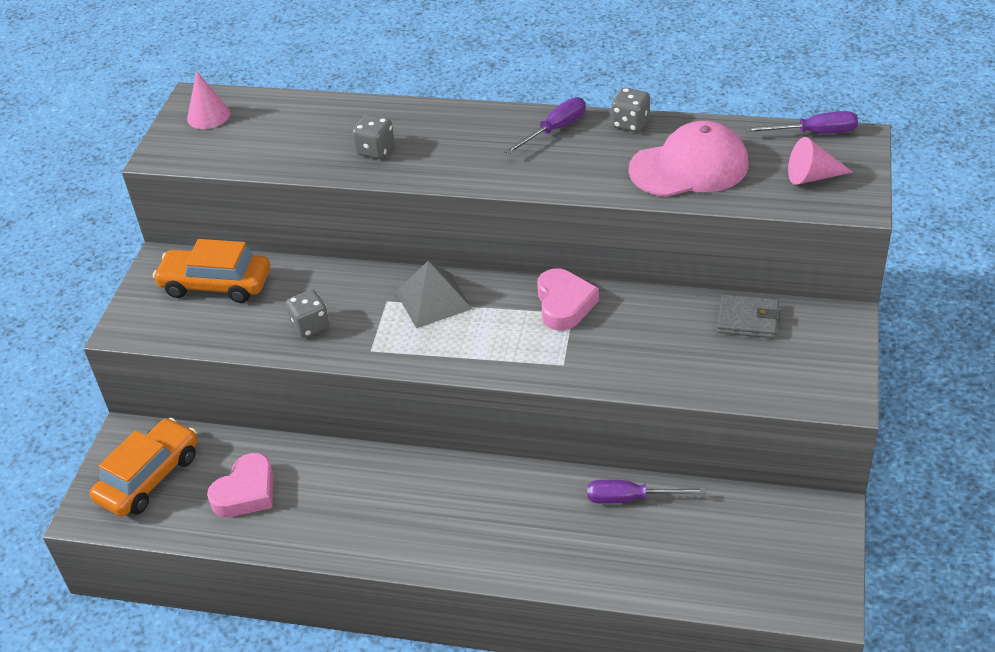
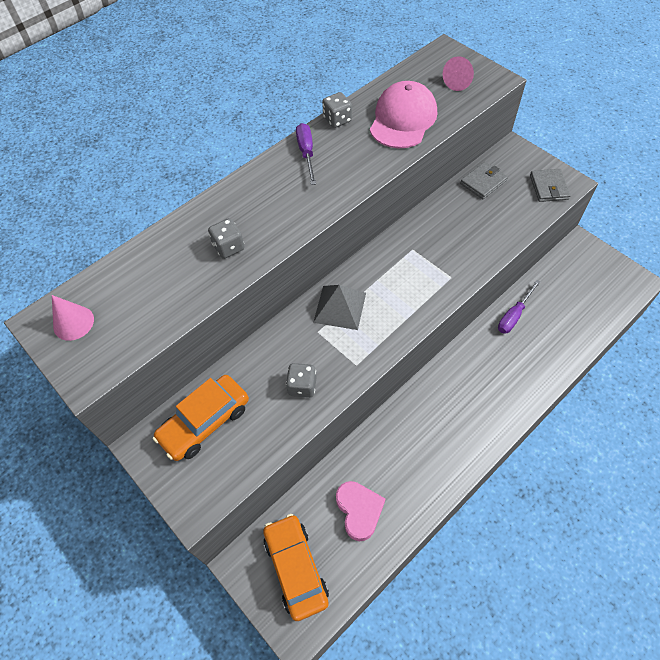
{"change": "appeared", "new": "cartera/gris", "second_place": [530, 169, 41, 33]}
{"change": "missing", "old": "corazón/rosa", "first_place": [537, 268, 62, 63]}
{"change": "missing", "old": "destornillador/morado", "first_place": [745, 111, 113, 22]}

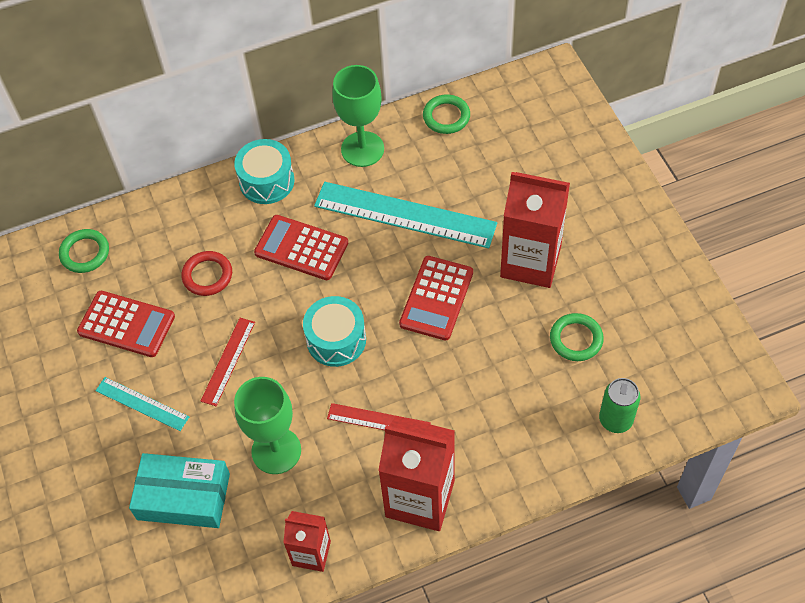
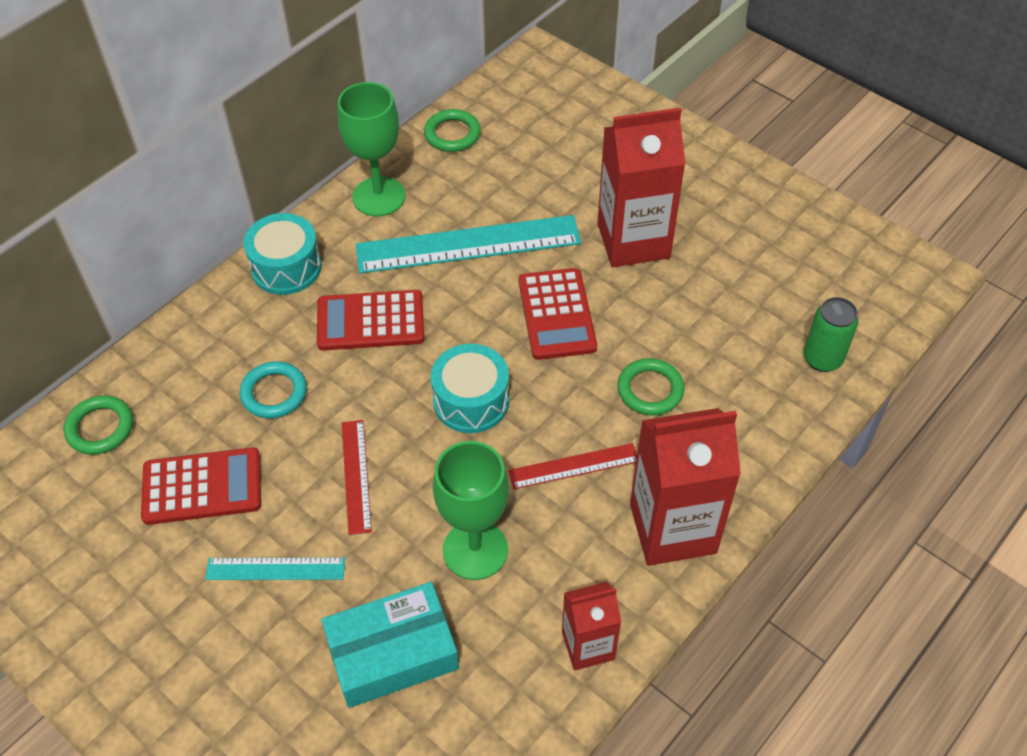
{"change": "colour", "old": "anillo/rojo", "new": "anillo/turquesa", "first_place": [181, 251, 51, 45], "second_place": [239, 361, 68, 57]}
{"change": "relocated", "old": "anillo/verde", "first_place": [550, 313, 54, 48], "second_place": [617, 358, 67, 57]}

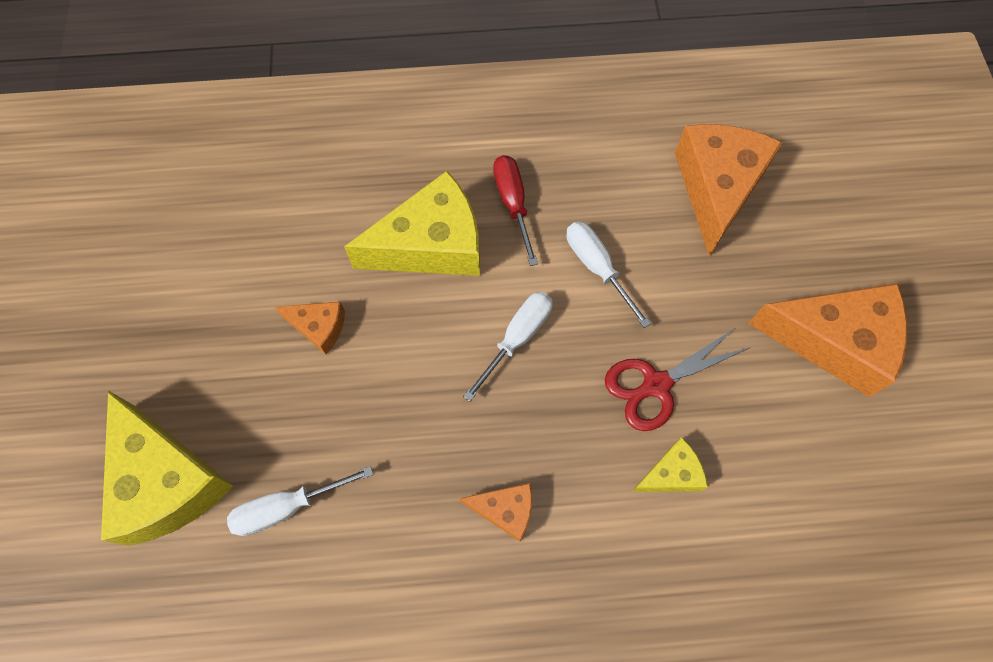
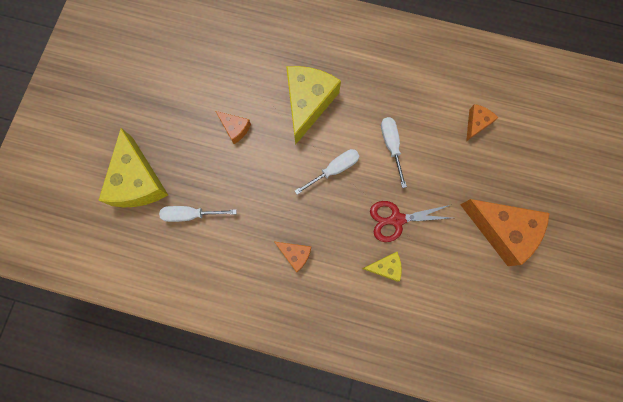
{"change": "spun", "old": "queso/amarillo", "first_place": [344, 171, 136, 105], "second_place": [286, 66, 55, 79], "degrees": -75}
{"change": "size", "old": "queso/naranja", "first_place": [675, 124, 107, 132], "second_place": [466, 104, 32, 37], "factor": 0.49}
{"change": "missing", "old": "destornillador/rojo", "first_place": [493, 155, 45, 111]}

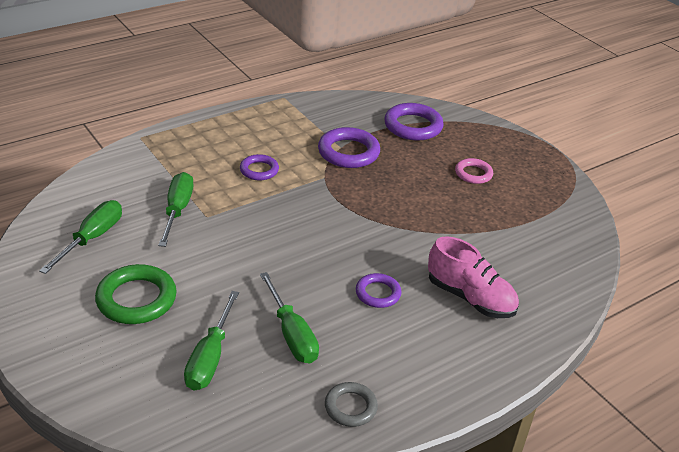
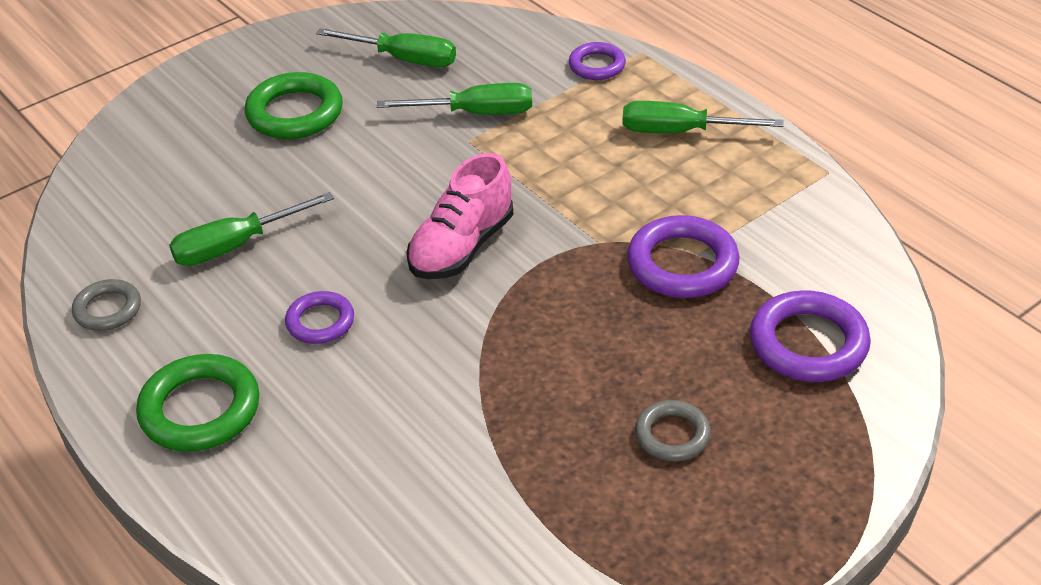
{"change": "appeared", "new": "anillo/verde", "second_place": [136, 354, 123, 98]}
{"change": "relocated", "old": "zapato/rosa", "first_place": [428, 236, 91, 82], "second_place": [406, 153, 107, 126]}
{"change": "relocated", "old": "anillo/morado", "first_place": [240, 154, 39, 26], "second_place": [569, 42, 57, 38]}
{"change": "relocated", "old": "destornillador/verde", "first_place": [184, 291, 55, 99], "second_place": [623, 101, 160, 32]}
{"change": "colour", "old": "anillo/rosa", "new": "anillo/gris", "first_place": [455, 158, 38, 26], "second_place": [635, 400, 76, 61]}

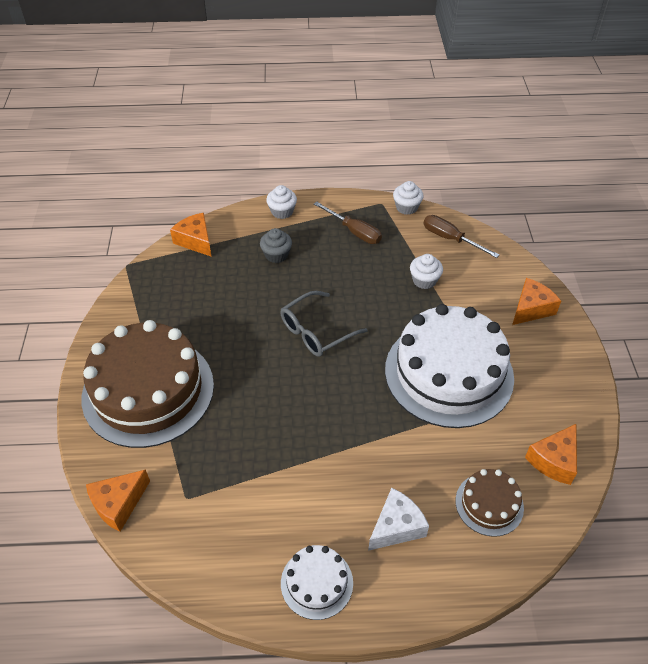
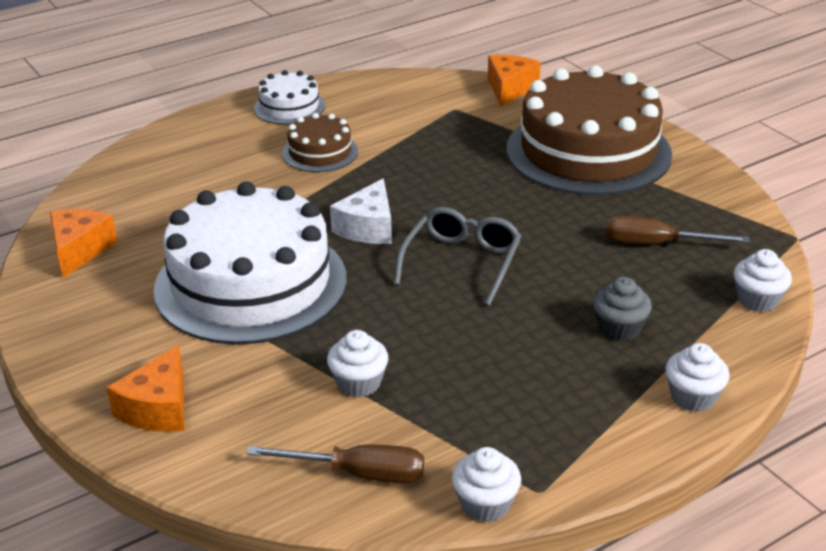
{"change": "relocated", "old": "tarta/marrón", "first_place": [455, 469, 69, 68], "second_place": [282, 113, 76, 59]}
{"change": "relocated", "old": "queso/blanco", "first_place": [368, 488, 61, 63], "second_place": [330, 179, 62, 65]}
{"change": "relocated", "old": "destornillador/marrón", "first_place": [314, 202, 68, 42], "second_place": [606, 216, 144, 28]}
{"change": "exchanged", "old": "queso/naranja", "new": "magdalena/blanco", "first_place": [170, 213, 42, 44], "second_place": [734, 249, 58, 63]}

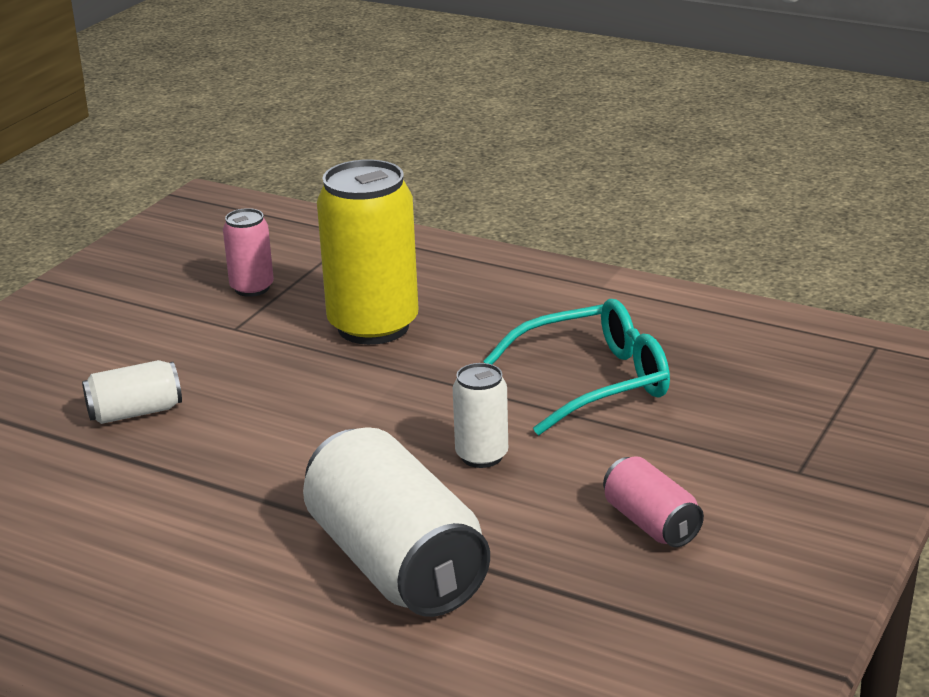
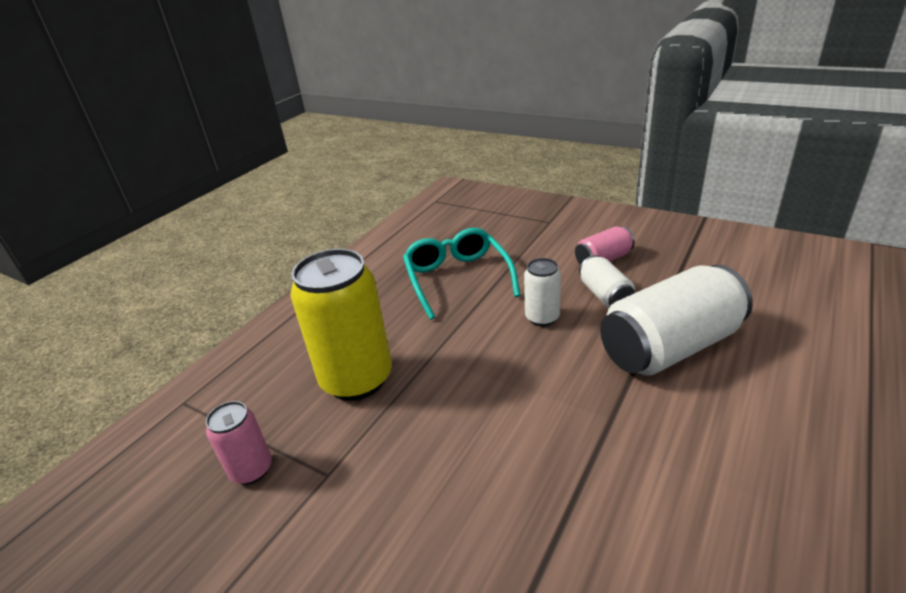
{"change": "relocated", "old": "lata/blanco", "first_place": [82, 360, 100, 64], "second_place": [579, 255, 56, 53]}

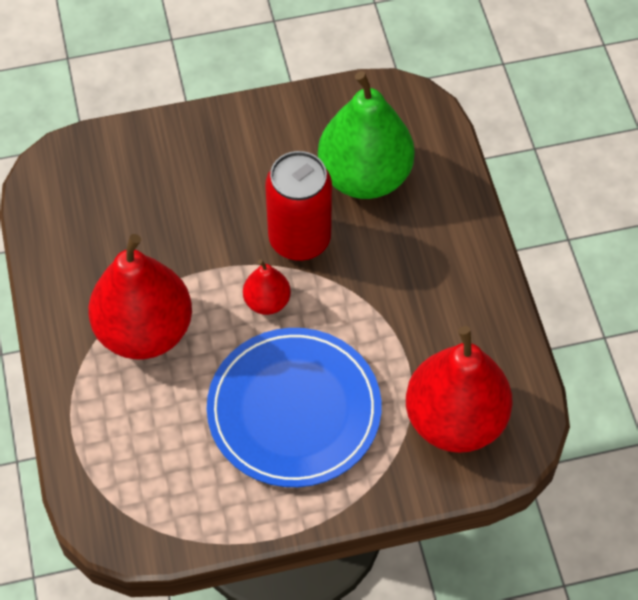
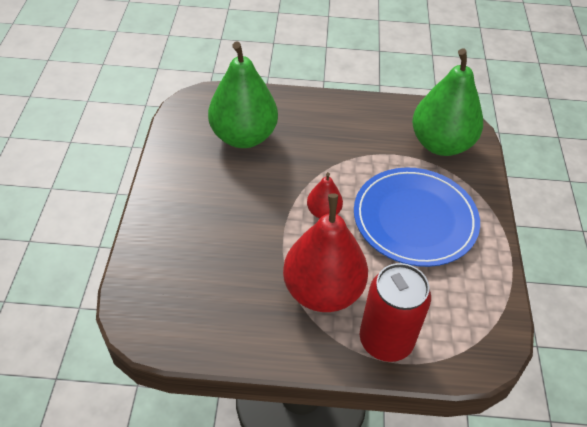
{"change": "relocated", "old": "lata/rojo", "first_place": [265, 151, 67, 110], "second_place": [360, 263, 71, 99]}
{"change": "colour", "old": "pera/rojo", "new": "pera/verde", "first_place": [406, 326, 107, 127], "second_place": [412, 49, 71, 107]}

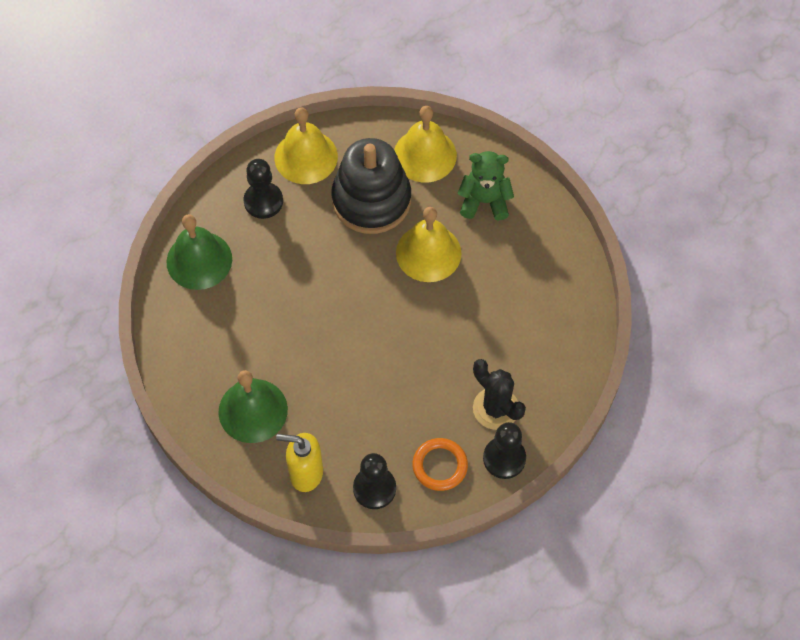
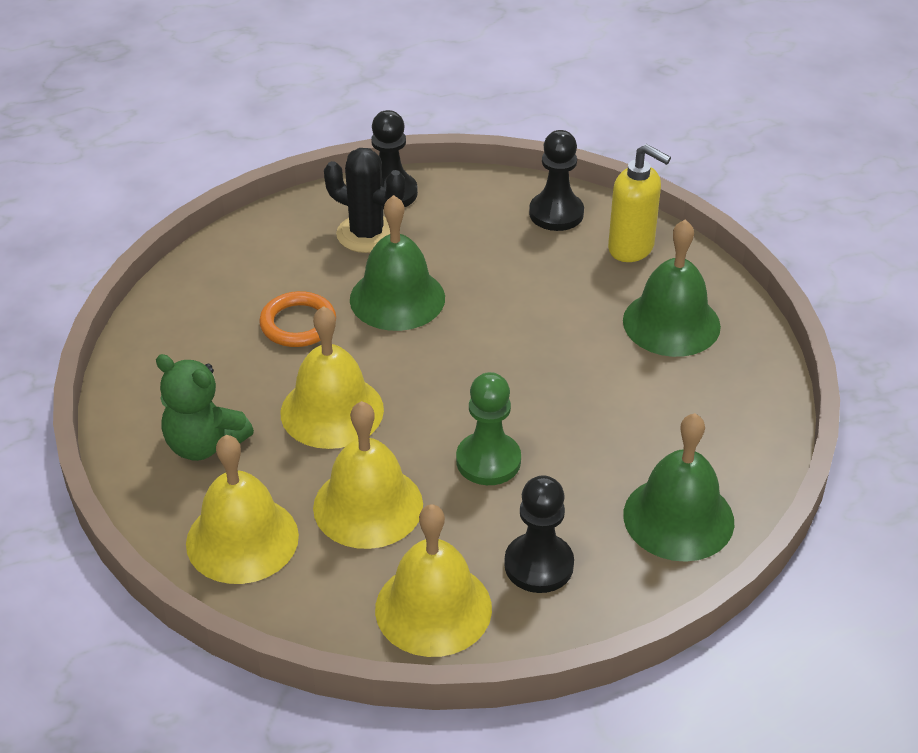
{"change": "relocated", "old": "anillo/naranja", "first_place": [412, 438, 56, 53], "second_place": [259, 291, 77, 56]}
{"change": "exchanged", "old": "juguete apilable/negro", "new": "campana/amarillo", "first_place": [331, 138, 80, 96], "second_place": [313, 401, 110, 148]}
{"change": "spun", "old": "cactus/negro", "first_place": [473, 359, 53, 71], "second_place": [324, 148, 81, 105], "degrees": -45}
{"change": "appeared", "new": "campana/verde", "second_place": [350, 195, 95, 136]}
{"change": "appeared", "new": "peón/verde", "second_place": [456, 372, 65, 113]}

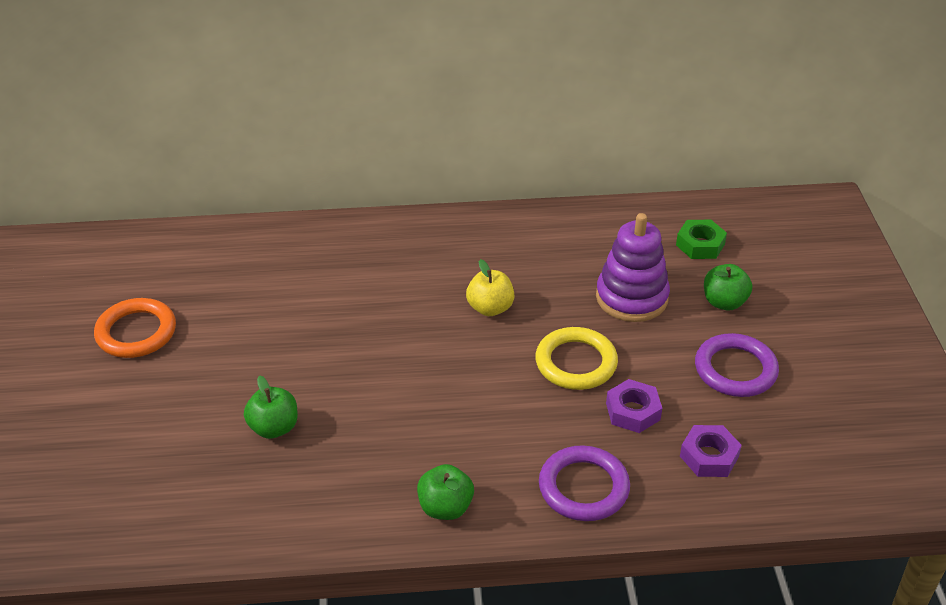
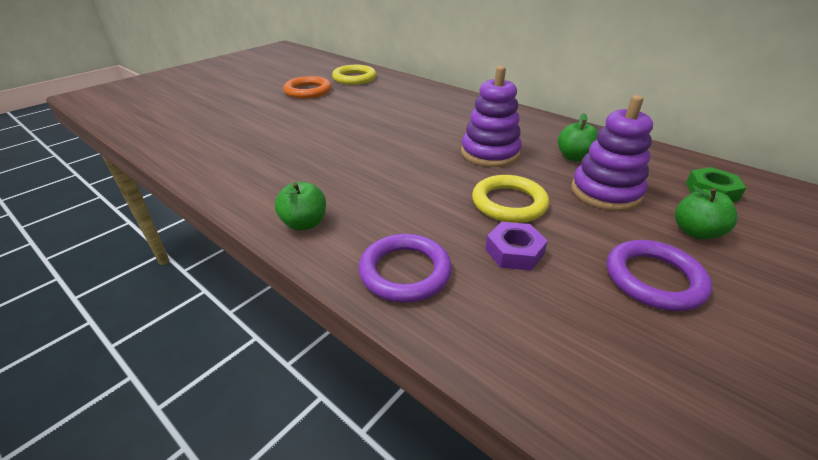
{"change": "appeared", "new": "anillo/amarillo", "second_place": [332, 65, 44, 20]}
{"change": "exchanged", "old": "manzana/amarillo", "new": "juguete apilable/morado", "first_place": [466, 259, 49, 57], "second_place": [461, 66, 61, 101]}
{"change": "relocated", "old": "manzana/verde", "first_place": [244, 375, 54, 64], "second_place": [558, 113, 40, 48]}
{"change": "missing", "old": "tuerca/morado", "first_place": [680, 425, 62, 52]}

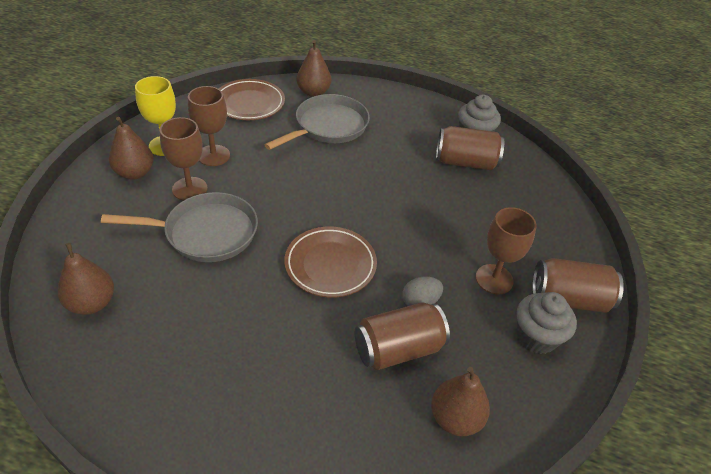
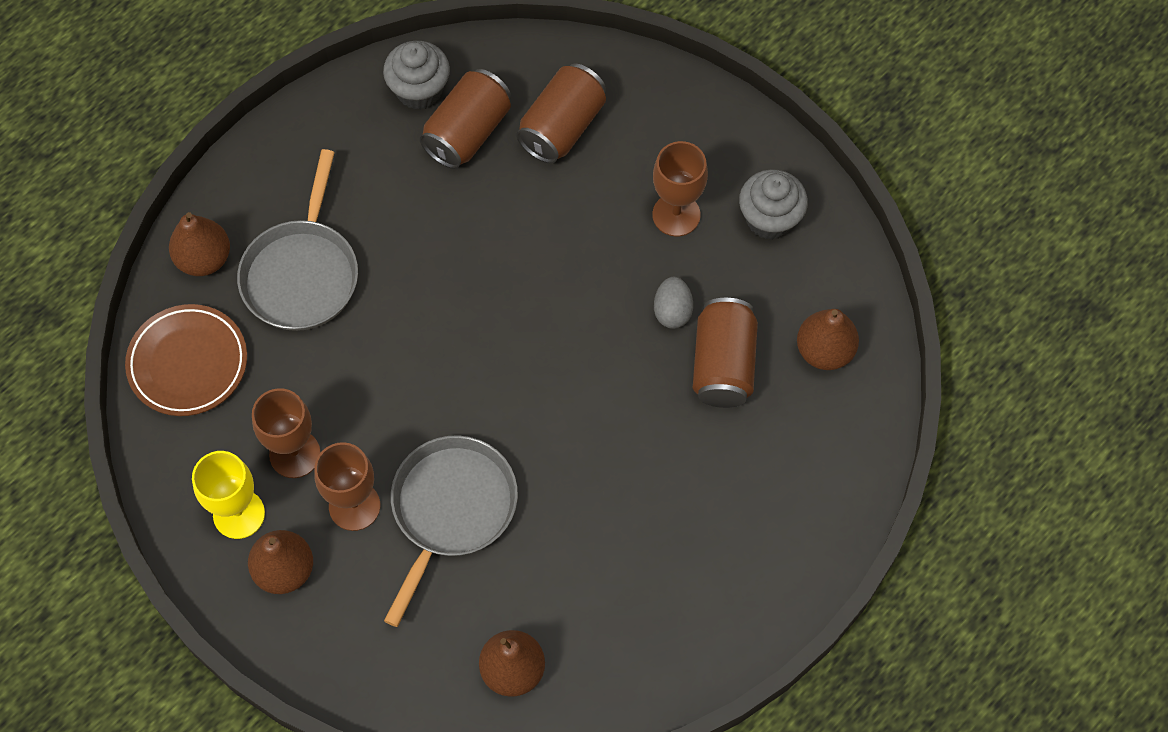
{"change": "spun", "old": "sartén/gris", "first_place": [265, 94, 105, 56], "second_place": [237, 149, 121, 182], "degrees": -150}
{"change": "relocated", "old": "lata/marrón", "first_place": [532, 258, 92, 55], "second_place": [516, 64, 90, 100]}
{"change": "missing", "old": "plato/marrón", "first_place": [284, 227, 93, 71]}

